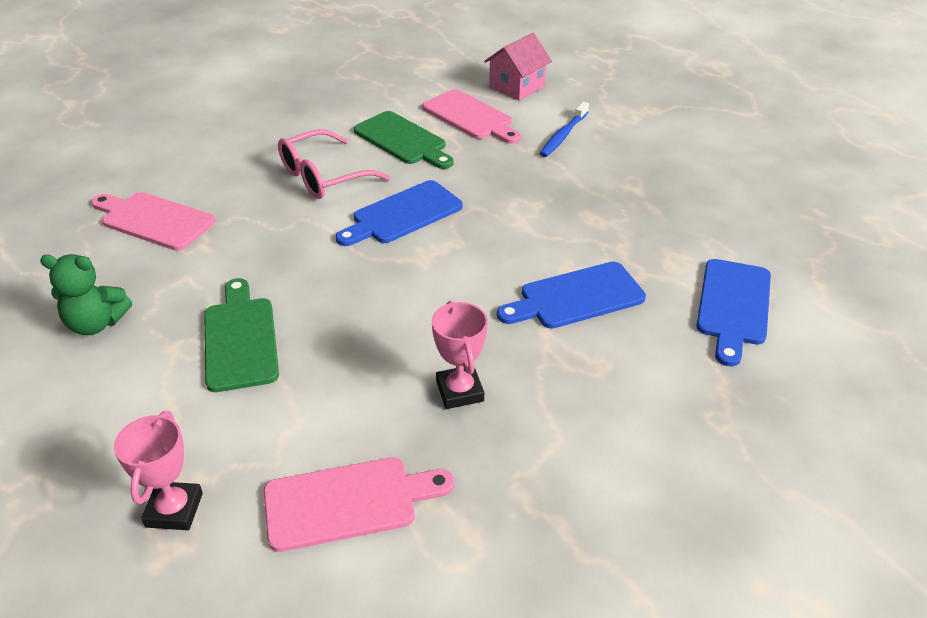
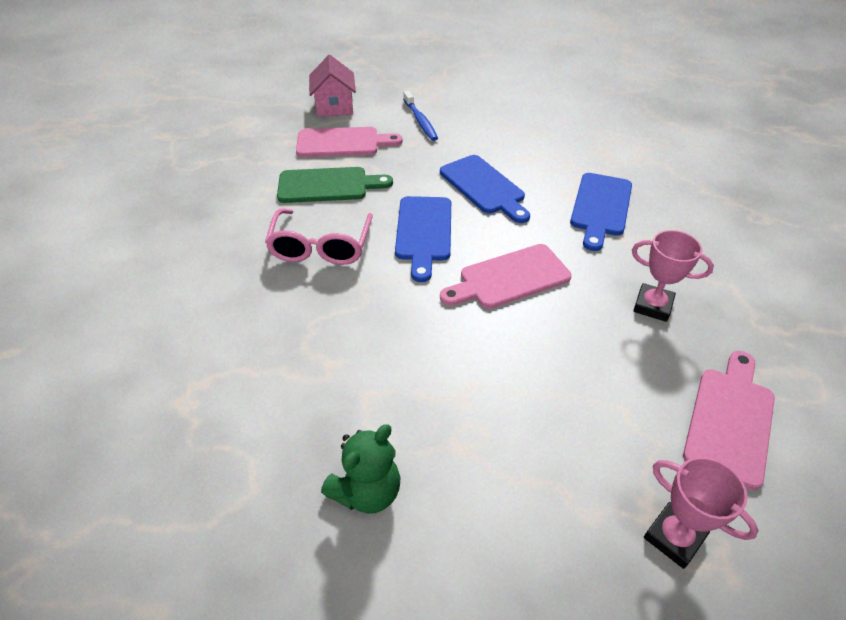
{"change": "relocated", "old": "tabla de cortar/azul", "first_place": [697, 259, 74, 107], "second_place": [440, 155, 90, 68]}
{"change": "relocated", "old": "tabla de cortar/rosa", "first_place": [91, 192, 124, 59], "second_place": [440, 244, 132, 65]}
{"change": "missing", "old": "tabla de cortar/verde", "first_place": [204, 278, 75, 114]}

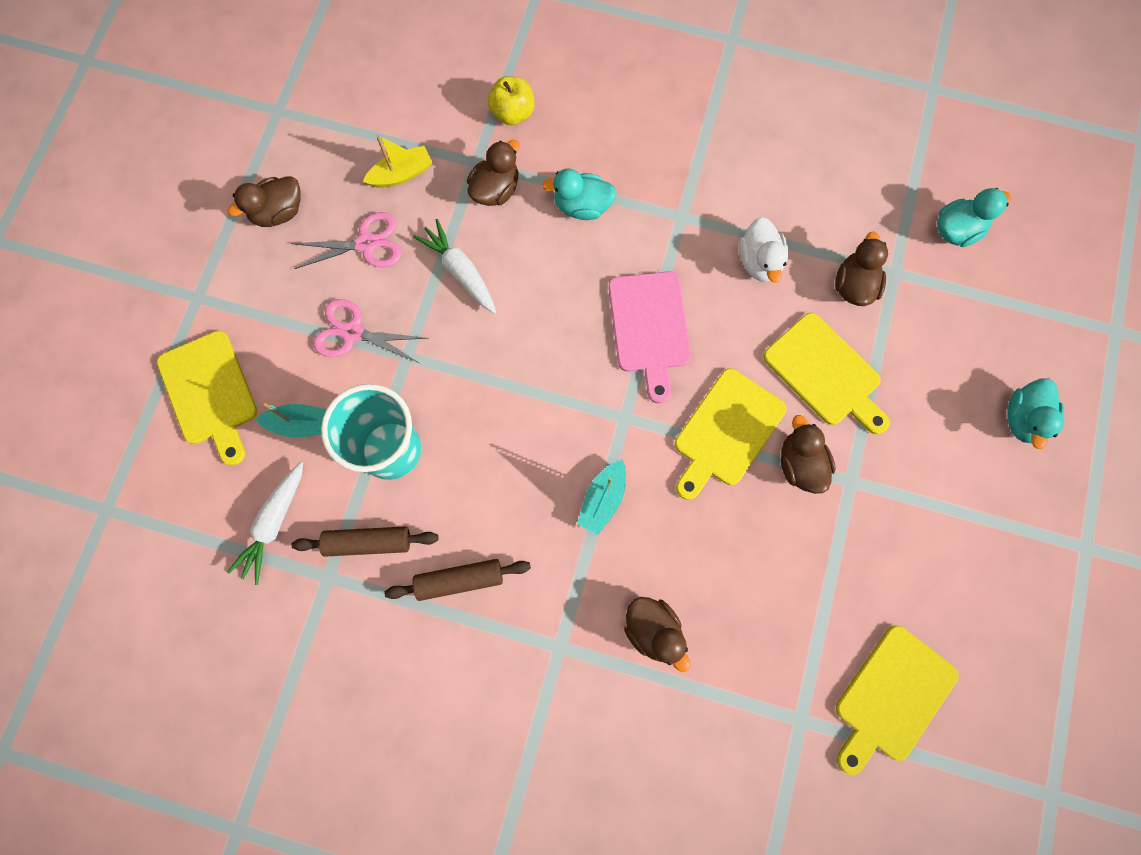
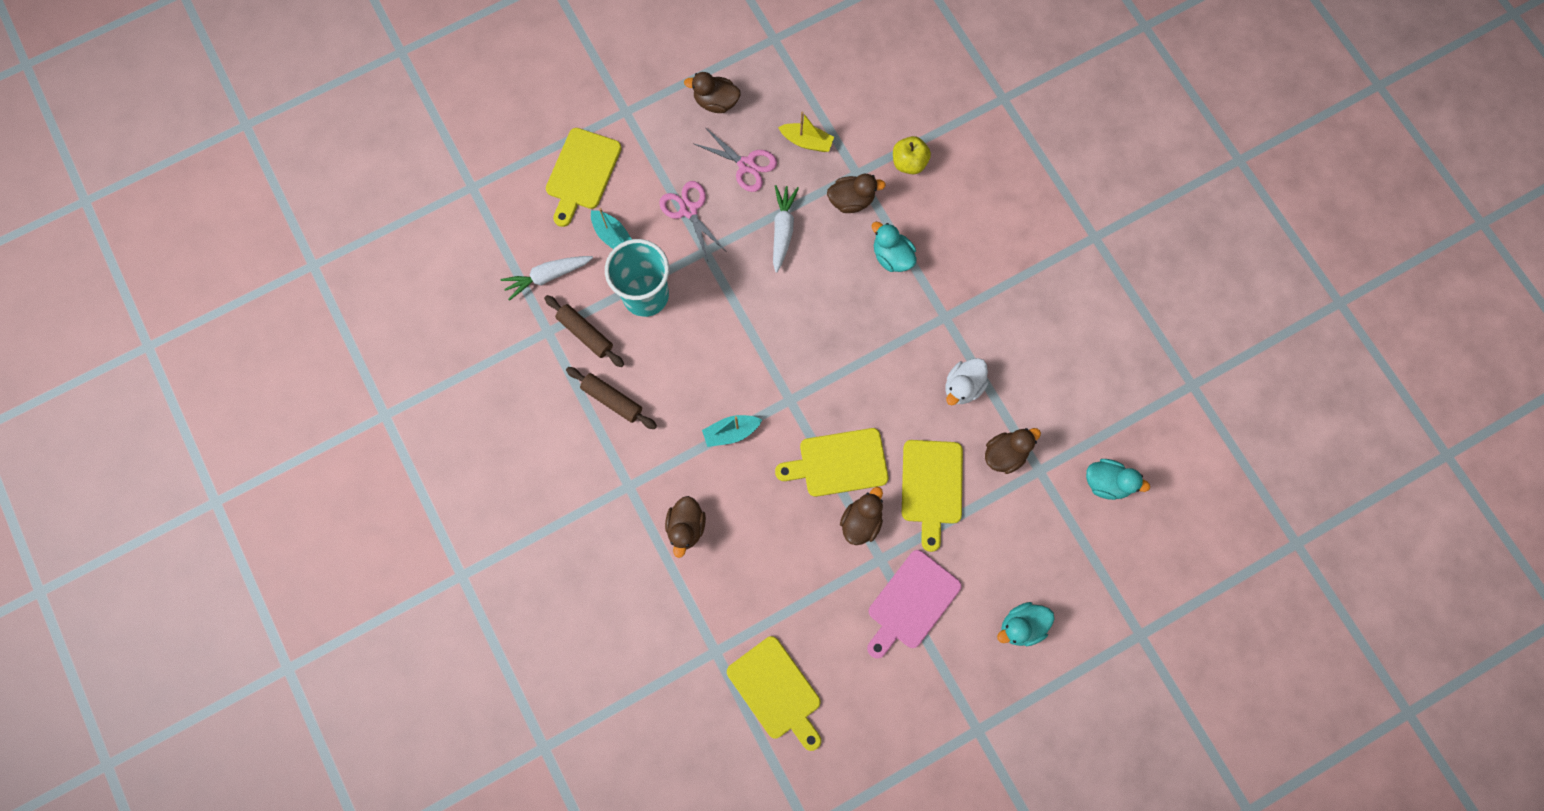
{"change": "spun", "old": "tabla de cortar/amarillo", "first_place": [836, 625, 123, 150], "second_place": [727, 636, 94, 115], "degrees": -120}
{"change": "relocated", "old": "tabla de cortar/rosa", "first_place": [608, 271, 83, 132], "second_place": [867, 550, 95, 108]}

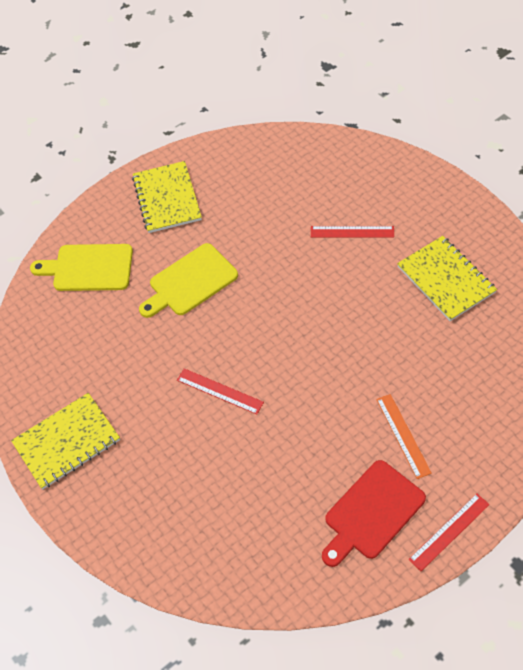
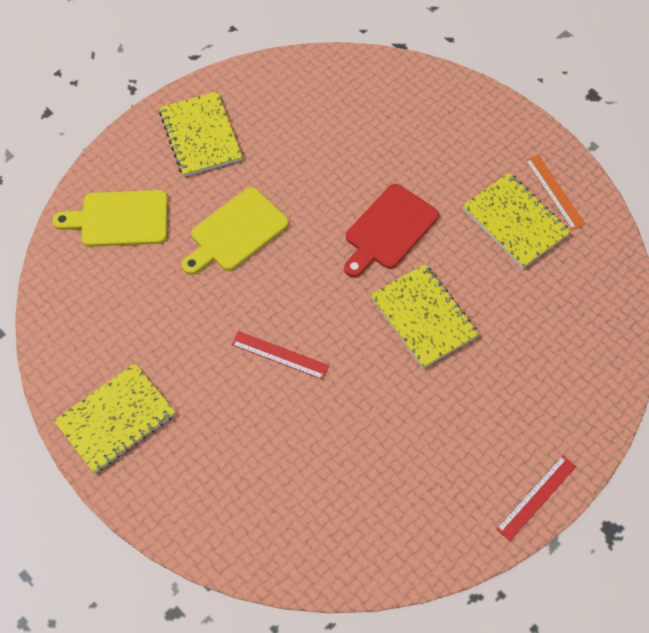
{"change": "relocated", "old": "tabla de cortar/rojo", "first_place": [322, 460, 104, 107], "second_place": [344, 184, 95, 94]}
{"change": "appeared", "new": "cuaderno/amarillo", "second_place": [370, 264, 109, 104]}
{"change": "relocated", "old": "regla/naranja", "first_place": [376, 394, 56, 85], "second_place": [525, 155, 61, 75]}
{"change": "missing", "old": "regla/rojo", "first_place": [311, 226, 83, 12]}

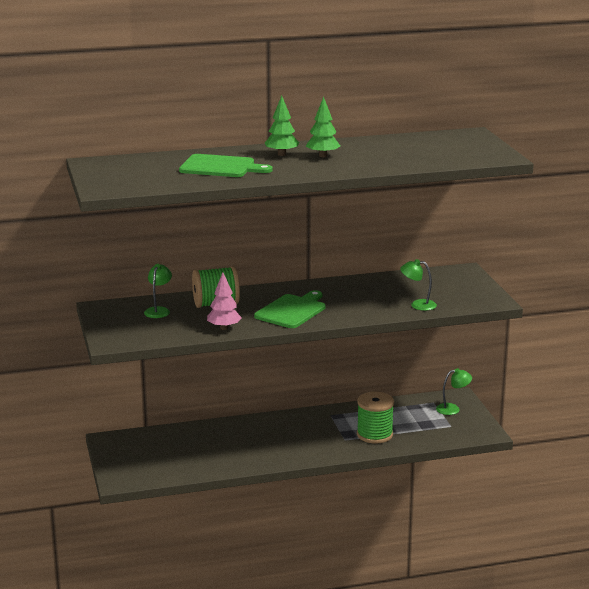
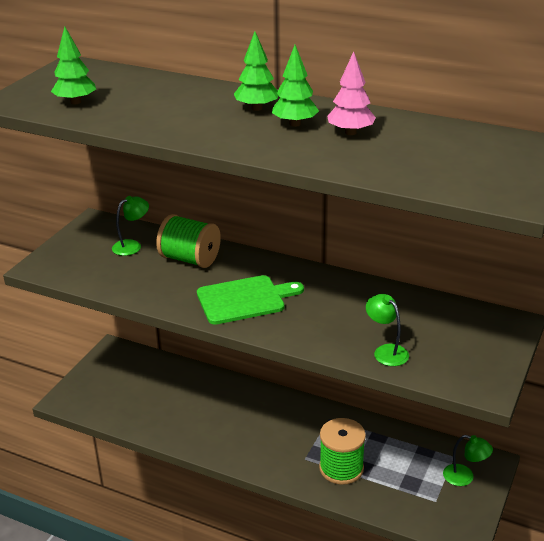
{"change": "appeared", "new": "árbol/verde", "second_place": [51, 26, 45, 78]}
{"change": "relocated", "old": "árbol/rosa", "first_place": [207, 273, 35, 57], "second_place": [327, 51, 49, 84]}
{"change": "missing", "old": "tabla de cortar/verde", "first_place": [179, 154, 94, 23]}

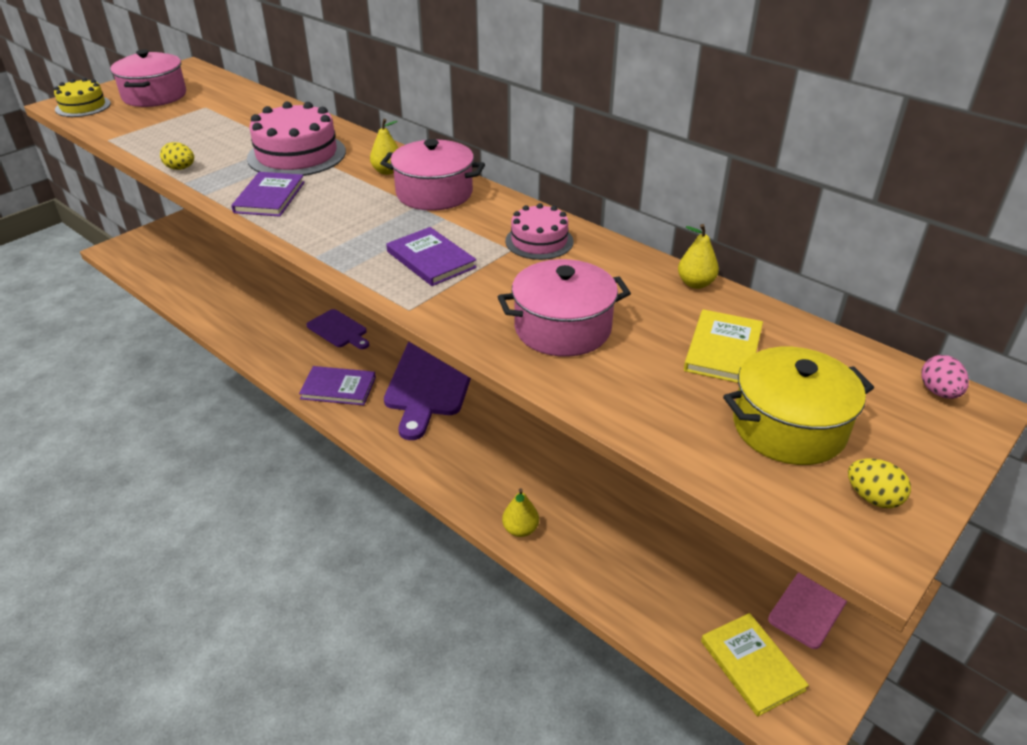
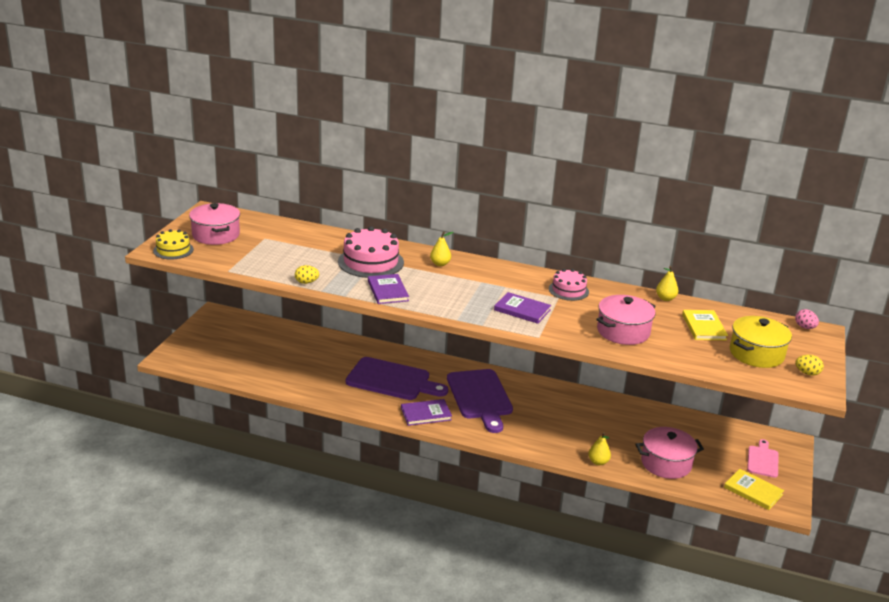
{"change": "size", "old": "tabla de cortar/morado", "first_place": [307, 309, 62, 40], "second_place": [346, 357, 102, 43], "factor": 1.88}
{"change": "relocated", "old": "olla/rosa", "first_place": [380, 139, 105, 72], "second_place": [635, 427, 69, 52]}

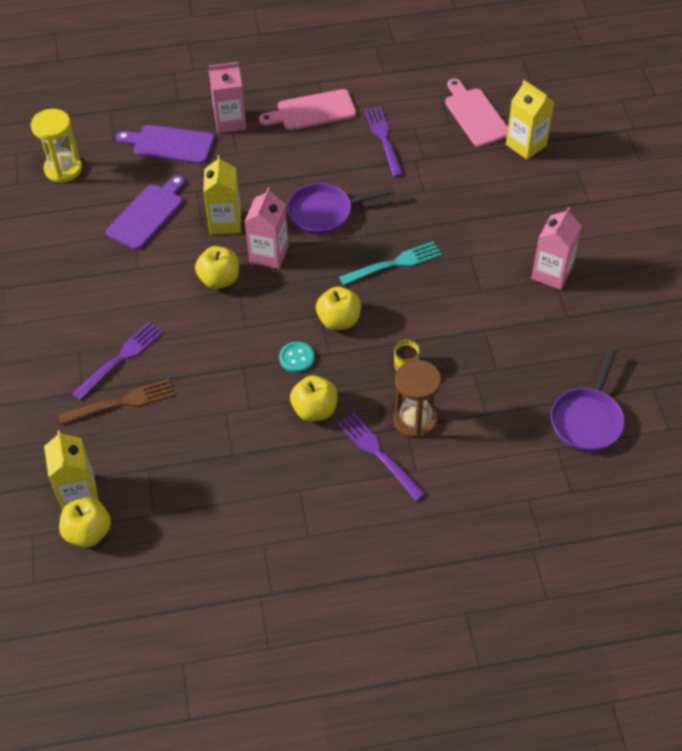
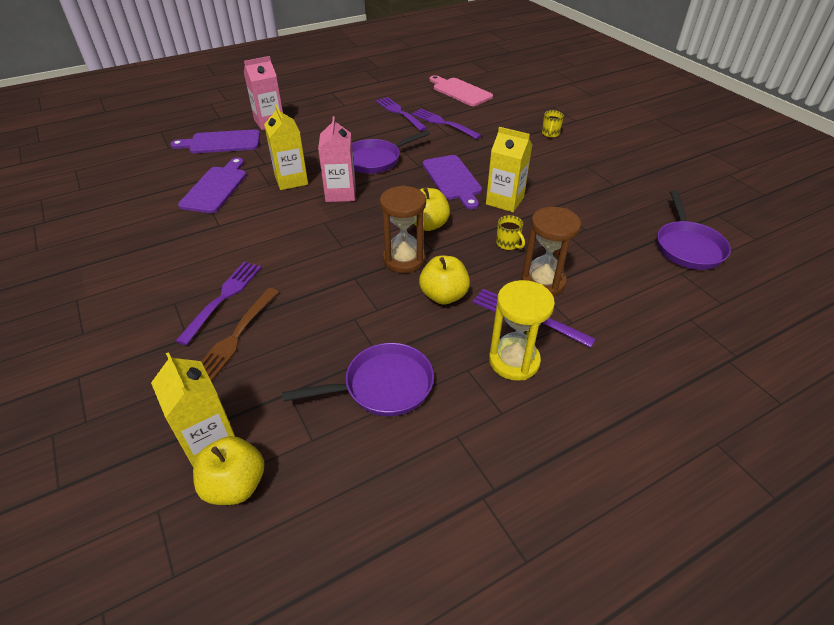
{"change": "spun", "old": "tenedor/marrón", "first_place": [58, 379, 116, 46], "second_place": [201, 288, 78, 94], "degrees": 150}
{"change": "appeared", "new": "sartén/morado", "second_place": [282, 343, 152, 73]}
{"change": "exchanged", "old": "botón/turquesa", "new": "reloj de arena/marrón", "first_place": [279, 342, 35, 31], "second_place": [380, 185, 46, 88]}
{"change": "appeared", "new": "tenedor/morado", "second_place": [412, 109, 70, 30]}
{"change": "exchanged", "old": "tenedor/turquesa", "new": "tabla de cortar/morado", "first_place": [339, 241, 103, 44], "second_place": [423, 155, 59, 54]}
{"change": "relocated", "old": "cartón de leche/amarillo", "first_place": [506, 80, 48, 80], "second_place": [486, 127, 46, 85]}
{"change": "relocated", "old": "reloj de arena/amarillo", "first_place": [31, 109, 51, 74], "second_place": [489, 280, 66, 101]}
{"change": "appeared", "new": "taza/amarillo", "second_place": [542, 110, 22, 28]}
{"change": "missing", "old": "manzana/amarillo", "first_place": [195, 246, 44, 43]}
{"change": "missing", "old": "tabla de cortar/rosa", "first_place": [259, 89, 97, 41]}
{"change": "missing", "old": "cartón de leche/rosa", "first_place": [531, 207, 51, 83]}

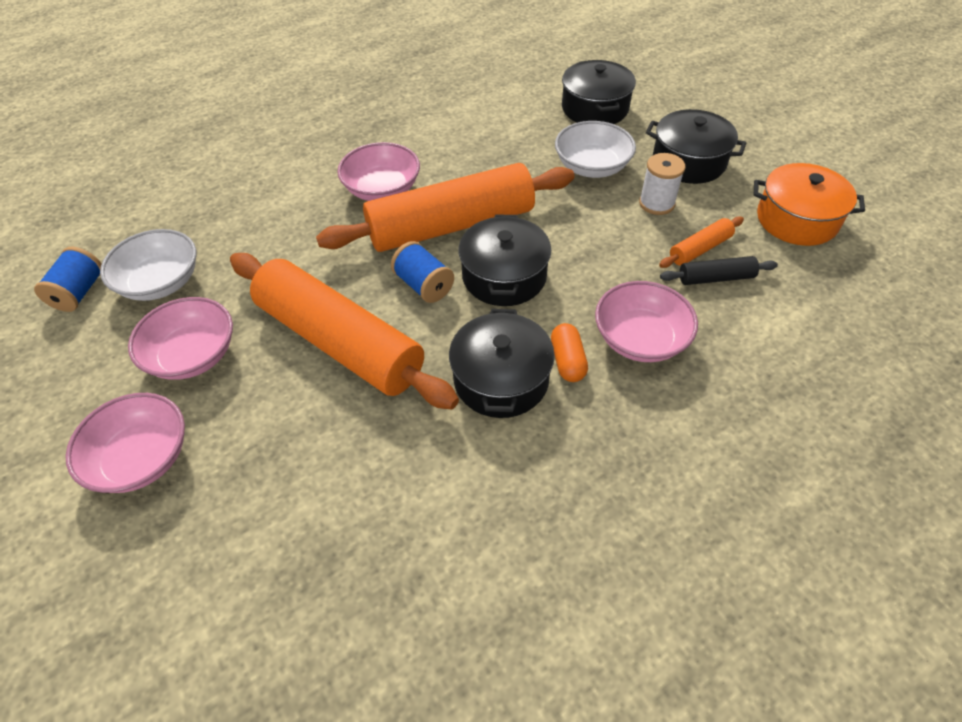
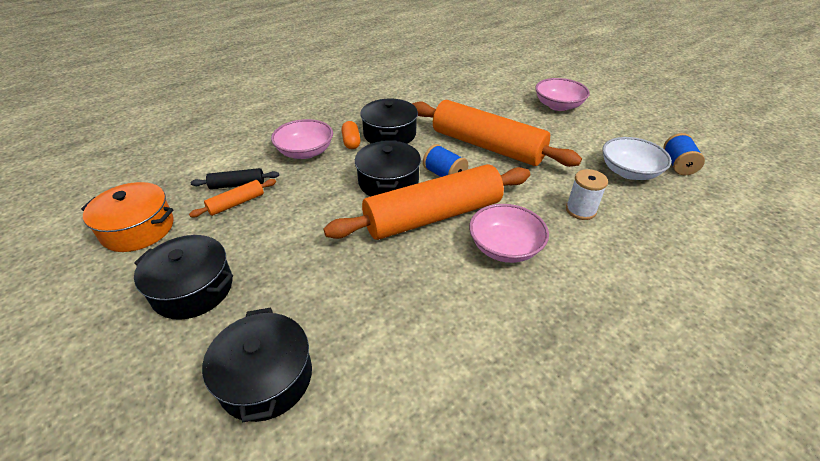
{"change": "relocated", "old": "carrete/blanco", "first_place": [639, 153, 46, 62], "second_place": [566, 169, 42, 51]}
{"change": "missing", "old": "cuenco/rosa", "first_place": [128, 297, 105, 83]}
{"change": "missing", "old": "cuenco/blanco", "first_place": [555, 121, 81, 57]}

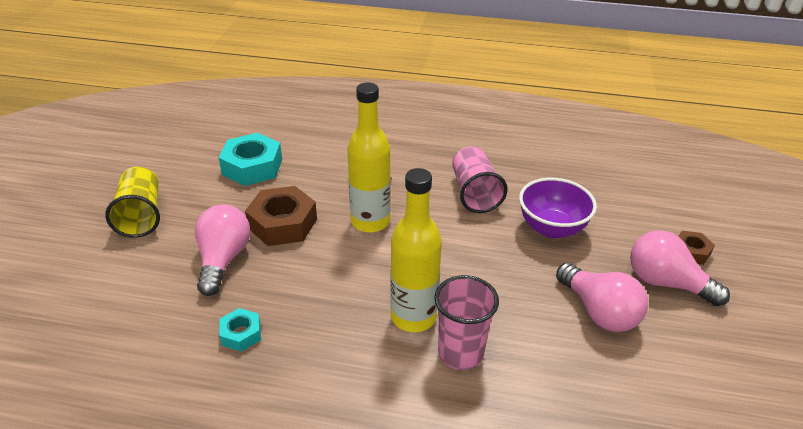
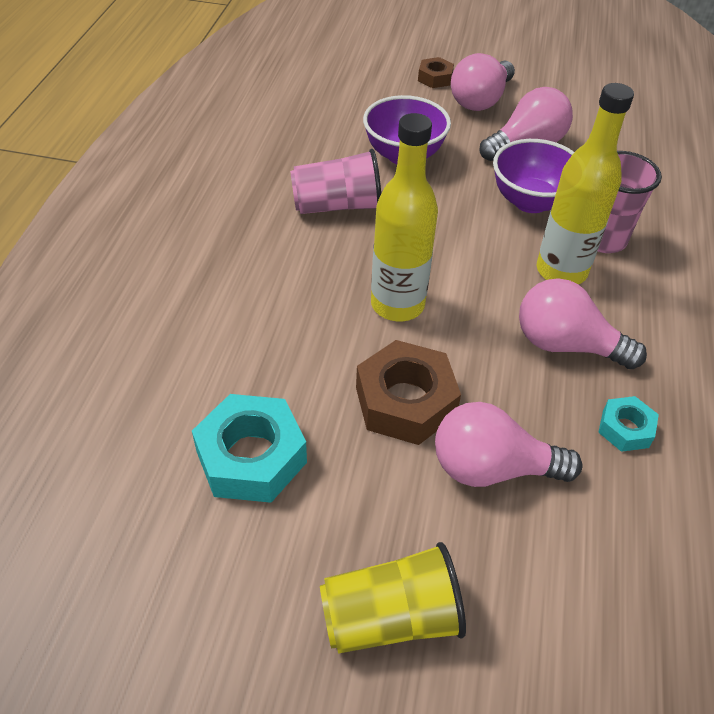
{"change": "appeared", "new": "cuenco/morado", "second_place": [493, 139, 81, 74]}
{"change": "appeared", "new": "bombilla/rosa", "second_place": [519, 278, 128, 91]}

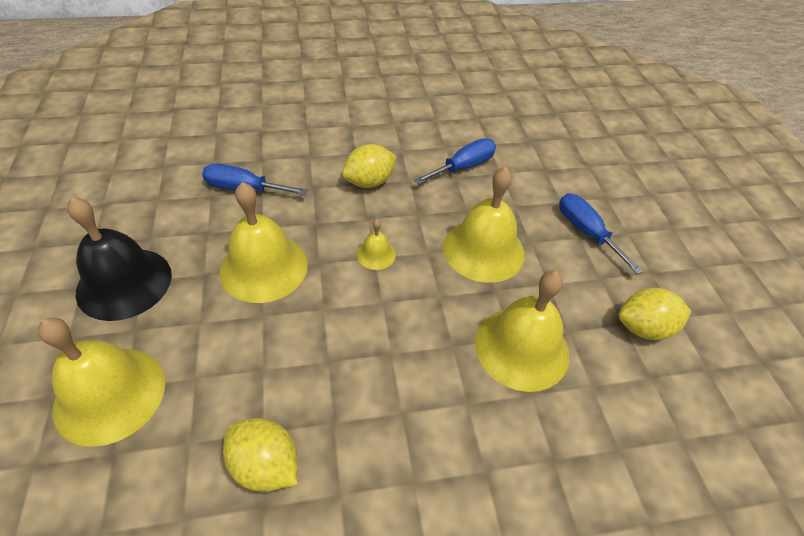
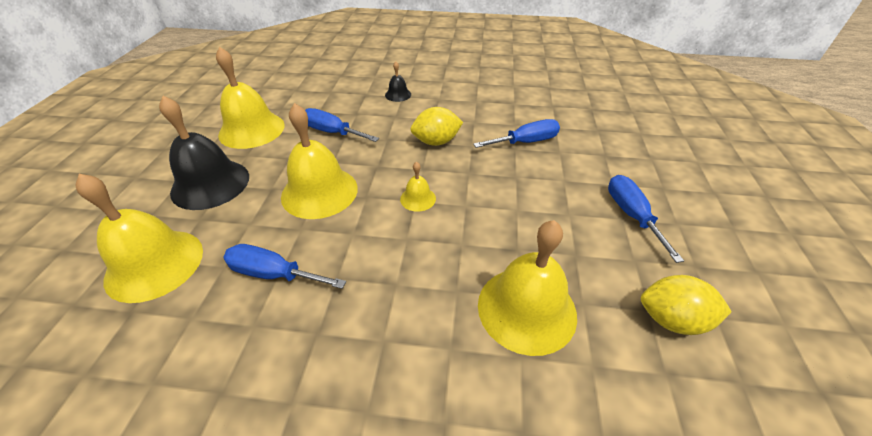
{"change": "relocated", "old": "campana/amarillo", "first_place": [443, 167, 82, 116], "second_place": [216, 47, 69, 102]}
{"change": "appeared", "new": "destornillador/azul", "second_place": [223, 244, 123, 45]}
{"change": "appeared", "new": "campana/negro", "second_place": [385, 61, 26, 41]}
{"change": "missing", "old": "limón/amarillo", "first_place": [223, 418, 75, 74]}

